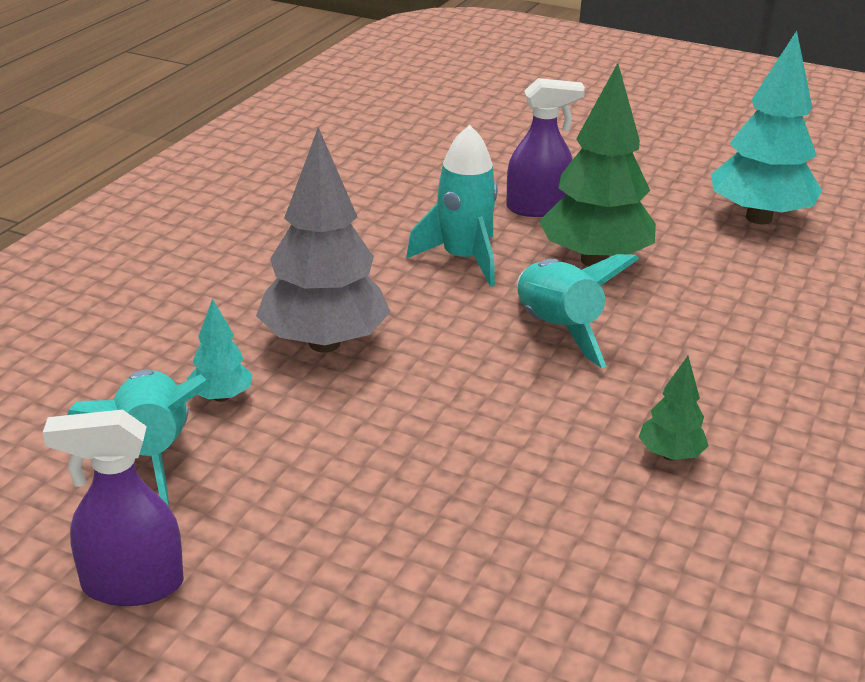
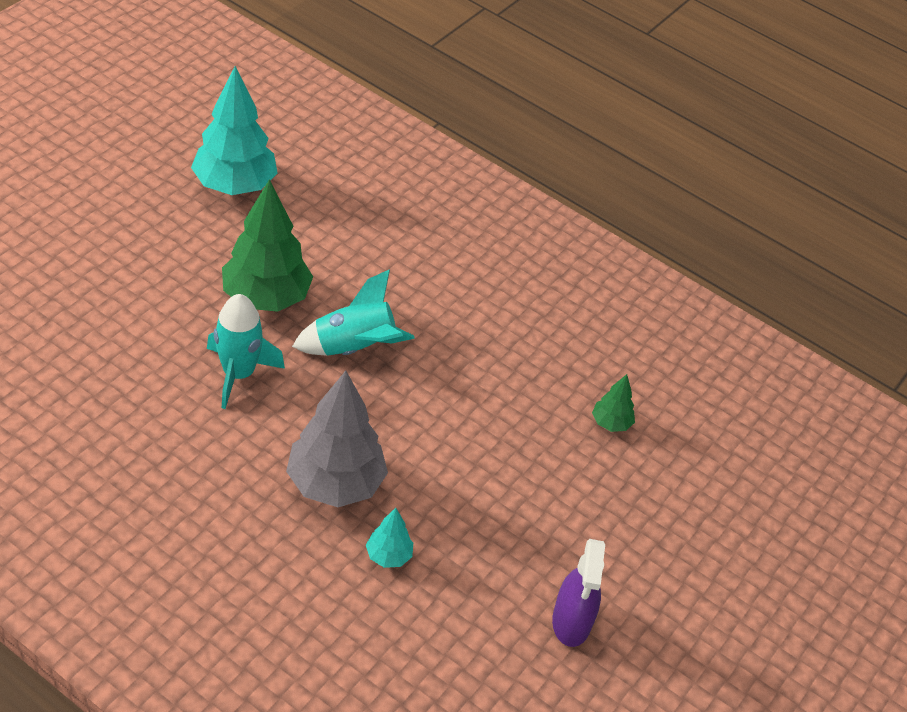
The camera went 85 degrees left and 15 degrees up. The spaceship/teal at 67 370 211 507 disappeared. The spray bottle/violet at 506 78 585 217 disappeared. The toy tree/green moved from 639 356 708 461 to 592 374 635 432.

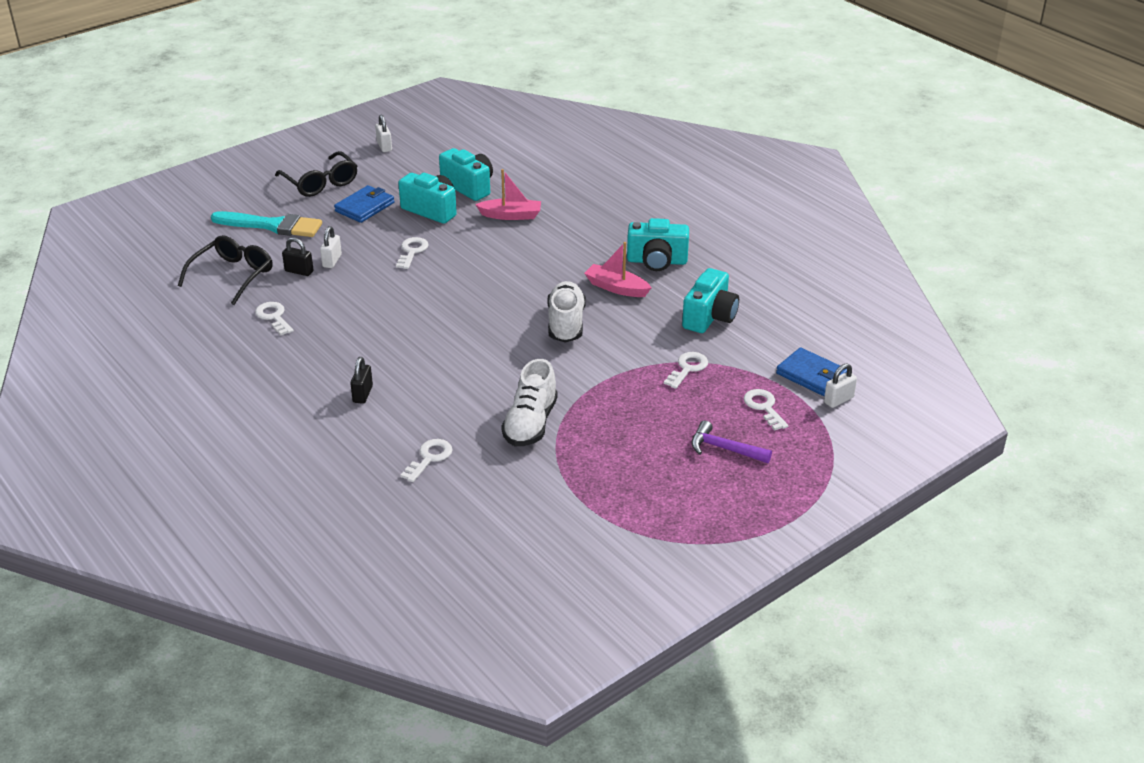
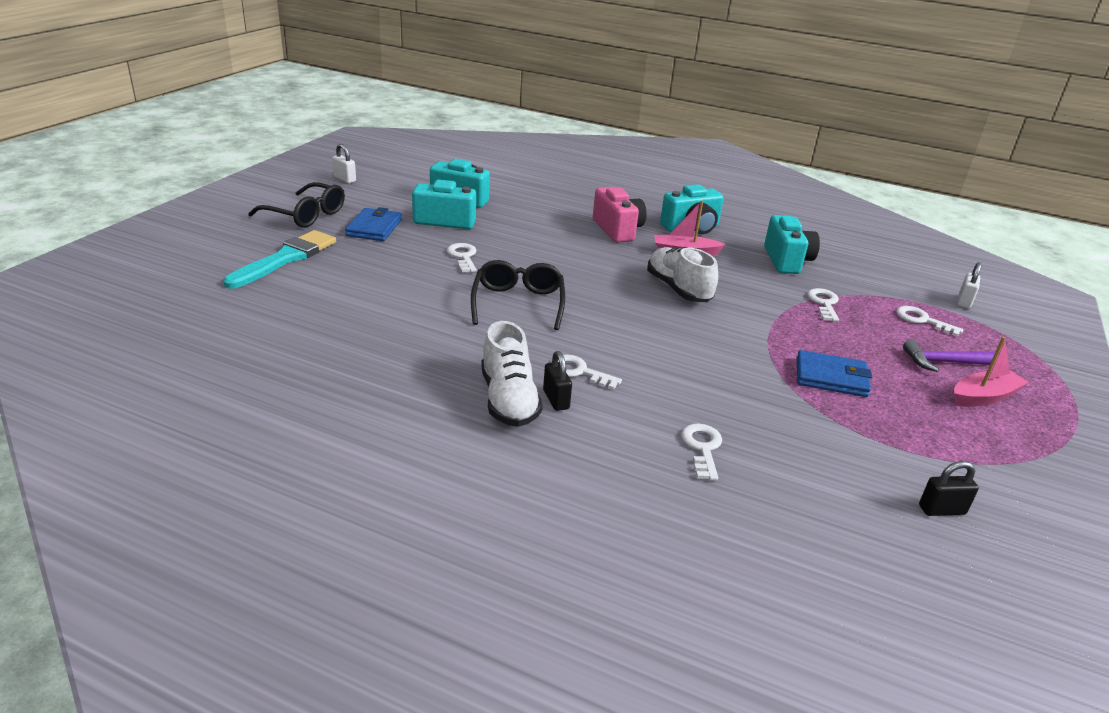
The camera went 30 degrees left and 5 degrees down. The glasses/black moved from 178 235 273 305 to 471 260 565 330. The paintbrush/teal at 211 211 322 237 turned 45 degrees counterclockwise. The latchkey/pure white moved from 255 302 294 335 to 551 355 622 390. The small lock/black moved from 282 237 314 276 to 919 461 979 516. The small lock/pure white at 320 226 342 268 disappeared. The sailboat/rose-pink moved from 475 169 541 220 to 954 337 1029 407. The shoe/pure white moved from 501 359 558 446 to 481 321 543 427. The wallet/cobalt moved from 776 347 847 396 to 797 350 872 397. The camera/rose-pink at 593 187 647 243 appeared.

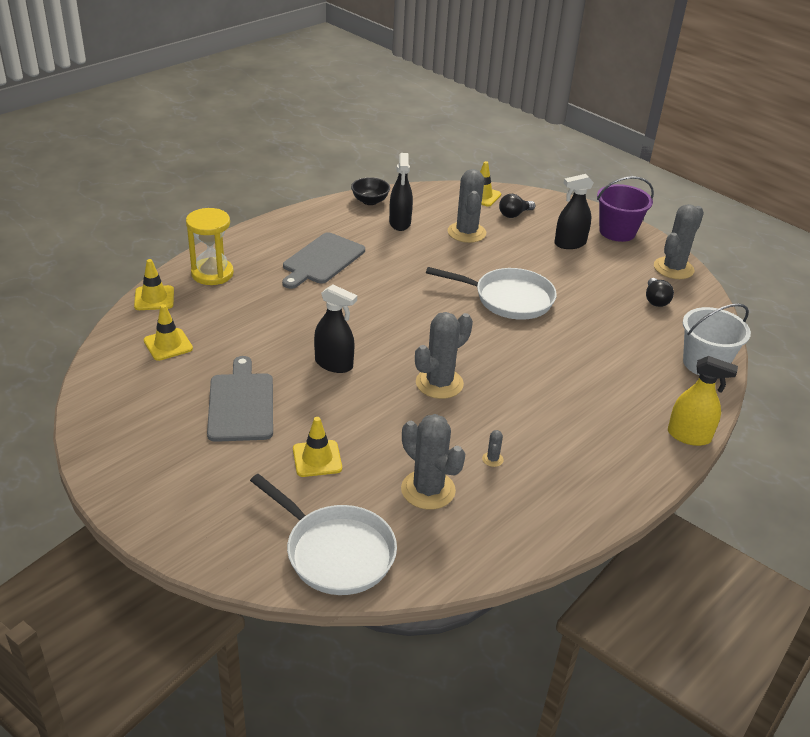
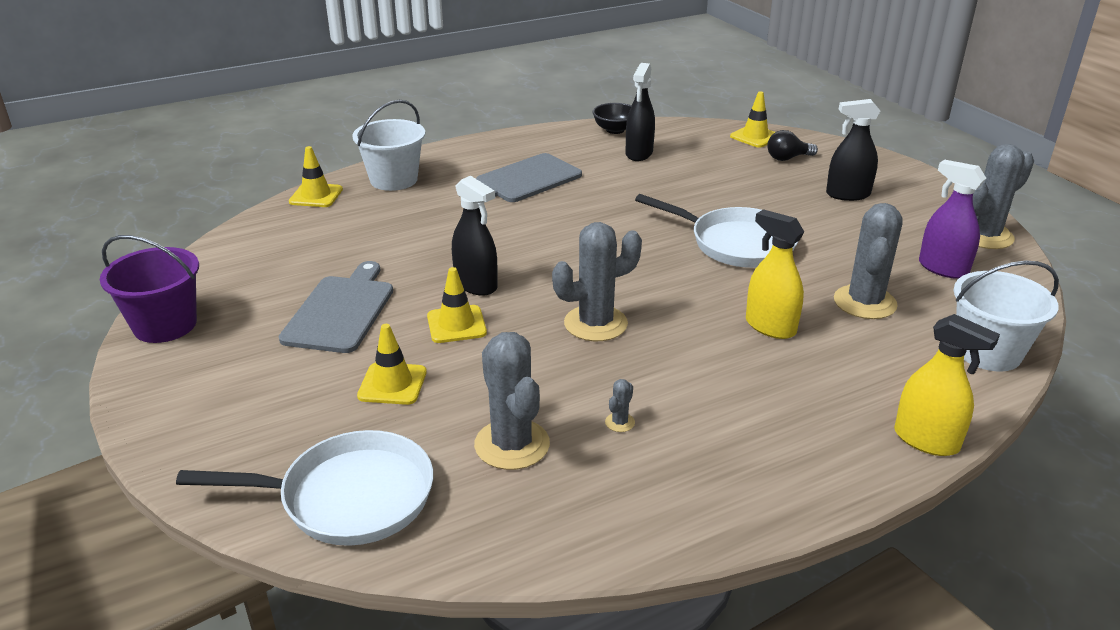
The camera went 20 degrees right and 5 degrees down. The safety cone/bright yellow moved from 143 304 193 361 to 427 267 487 343. The sandglass/bright yellow at 186 208 234 285 was replaced by the bucket/pure white at 352 100 425 191. The skillet/pure white at 250 474 397 595 turned 60 degrees counterclockwise. The saguaro cactus/ash-grey moved from 448 169 486 243 to 834 203 903 319. The bucket/violet moved from 597 176 654 242 to 100 235 199 343. The light bulb/black at 646 278 674 307 was replaced by the spray bottle/violet at 919 159 986 279. The spray bottle/bright yellow at 746 209 804 339 appeared.

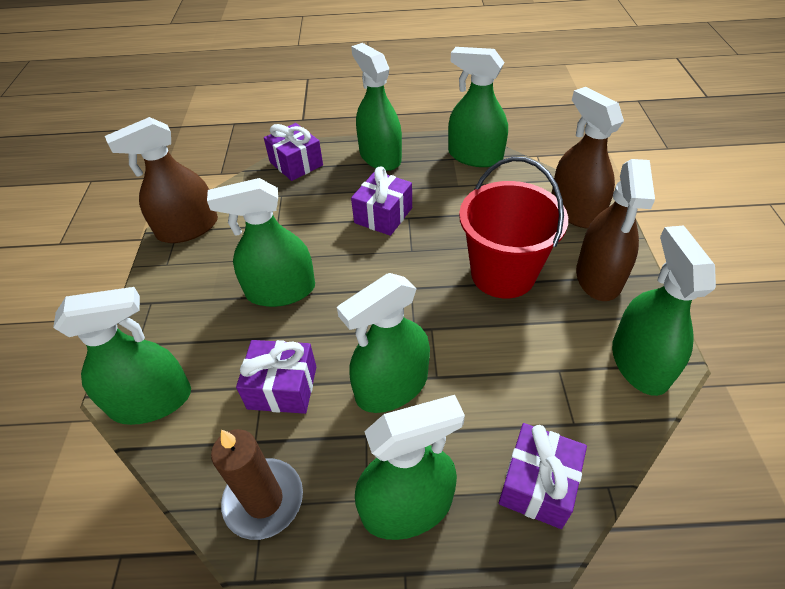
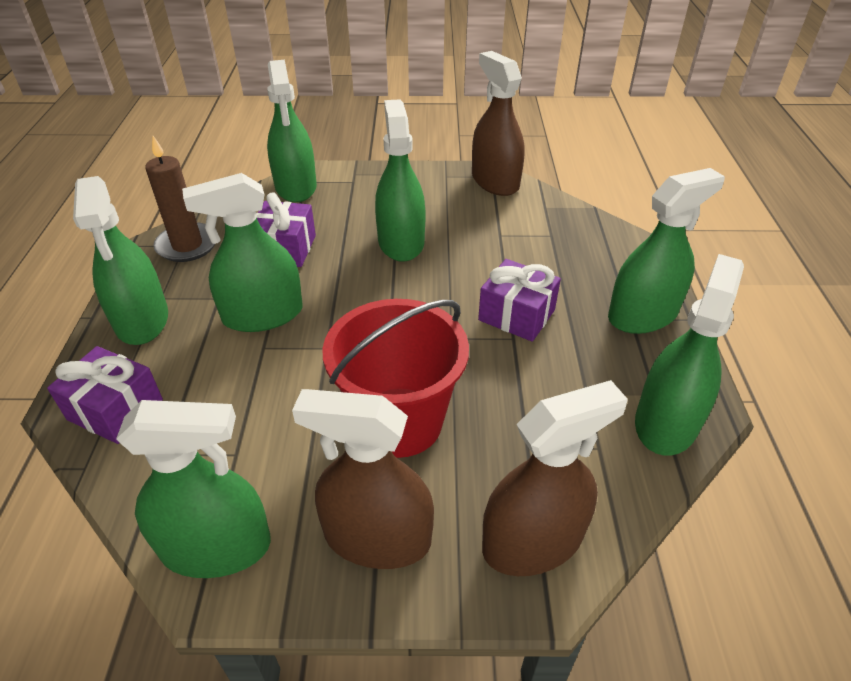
The camera went 90 degrees right and 5 degrees down. The present/violet at 264 123 323 181 disappeared. The spray bottle/green at 337 273 430 413 turned 75 degrees counterclockwise.

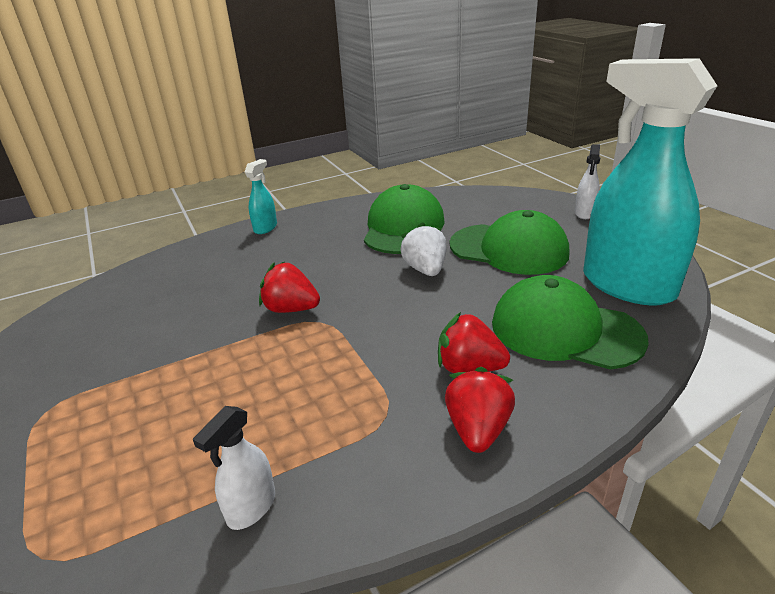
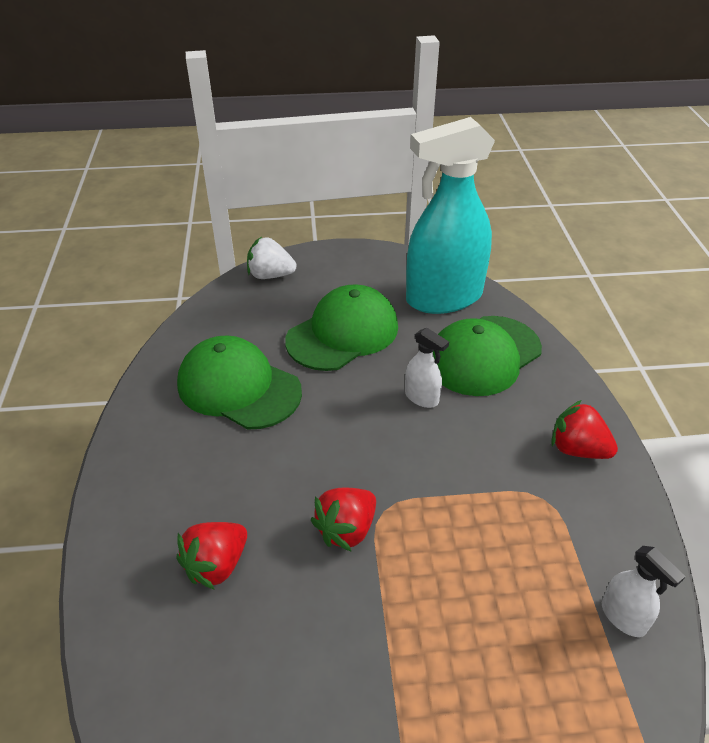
The camera went 70 degrees left and 10 degrees up. The spray bottle/teal at 245 159 277 234 disappeared. The berry/pure white moved from 400 222 447 276 to 247 237 297 279. The berry/red moved from 438 312 510 373 to 176 522 247 590. The spray bottle/pure white moved from 575 144 600 219 to 405 328 449 408.

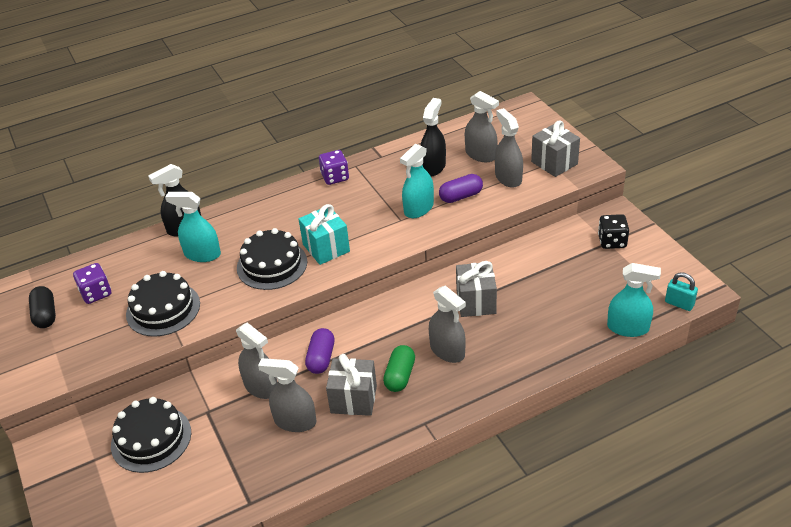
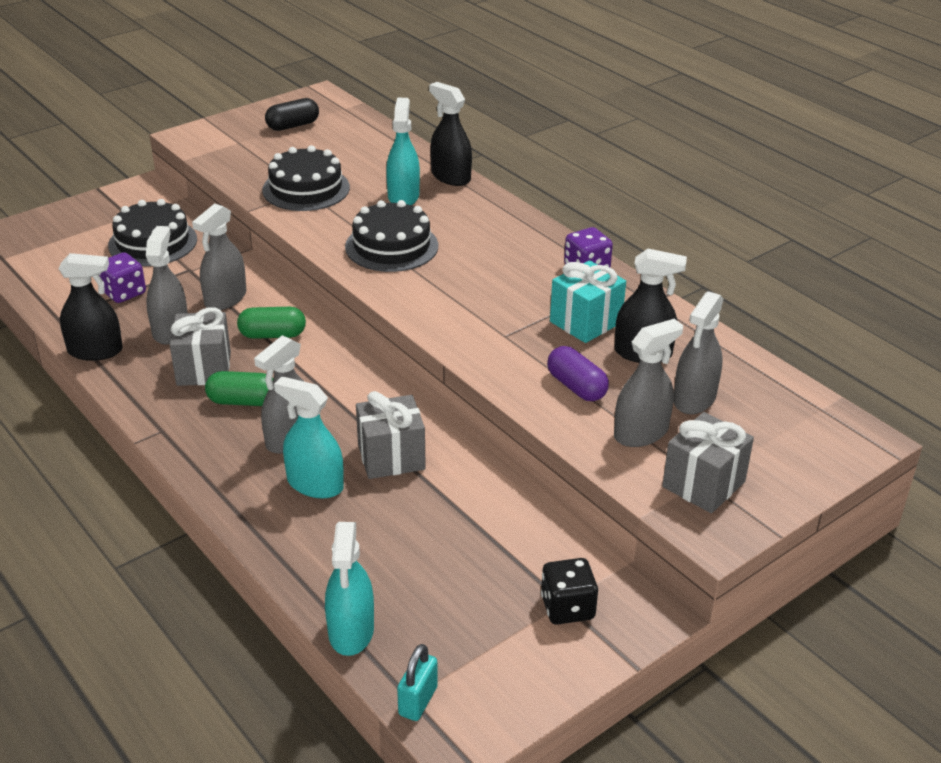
The camera went 75 degrees right and 5 degrees down. The die/violet moved from 73 263 111 304 to 99 252 146 303. The present/teal moved from 299 204 350 265 to 550 260 626 343. The pill shape/violet at 305 328 335 374 became the pill shape/green at 237 307 306 339. The spray bottle/teal moved from 400 144 434 218 to 274 376 344 498. The spray bottle/black at 59 253 123 361 appeared.

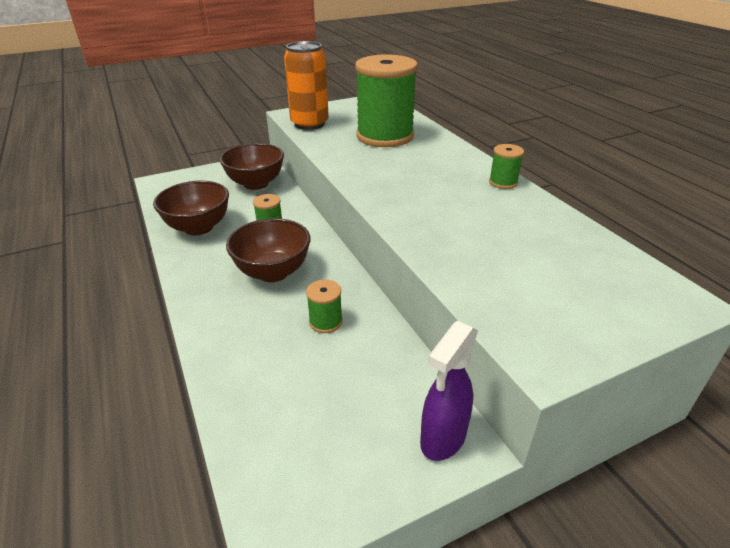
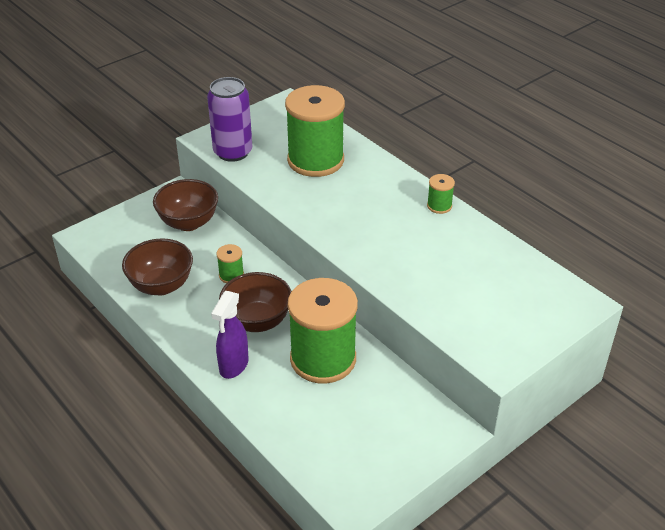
The camera went 15 degrees left and 5 degrees up. The can/orange-coloured at 284 41 329 130 became the can/violet at 207 77 252 162. The bobbin/green at 306 280 343 333 changed to 2.40 times the size. The spray bottle/violet moved from 420 321 478 461 to 211 291 249 379.

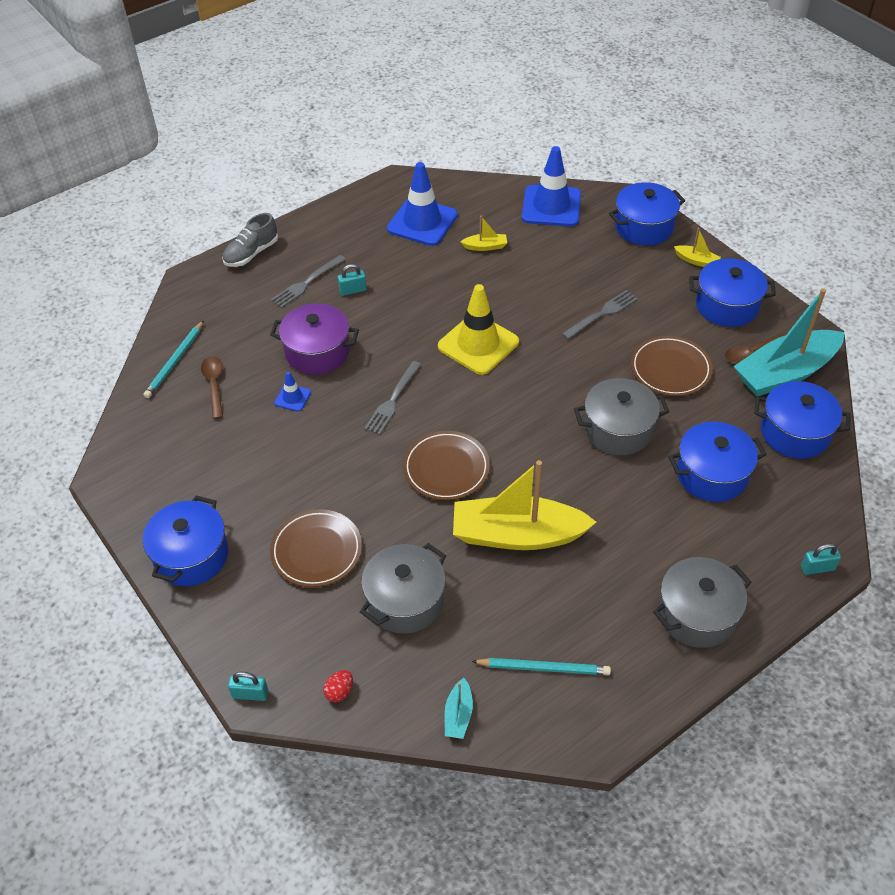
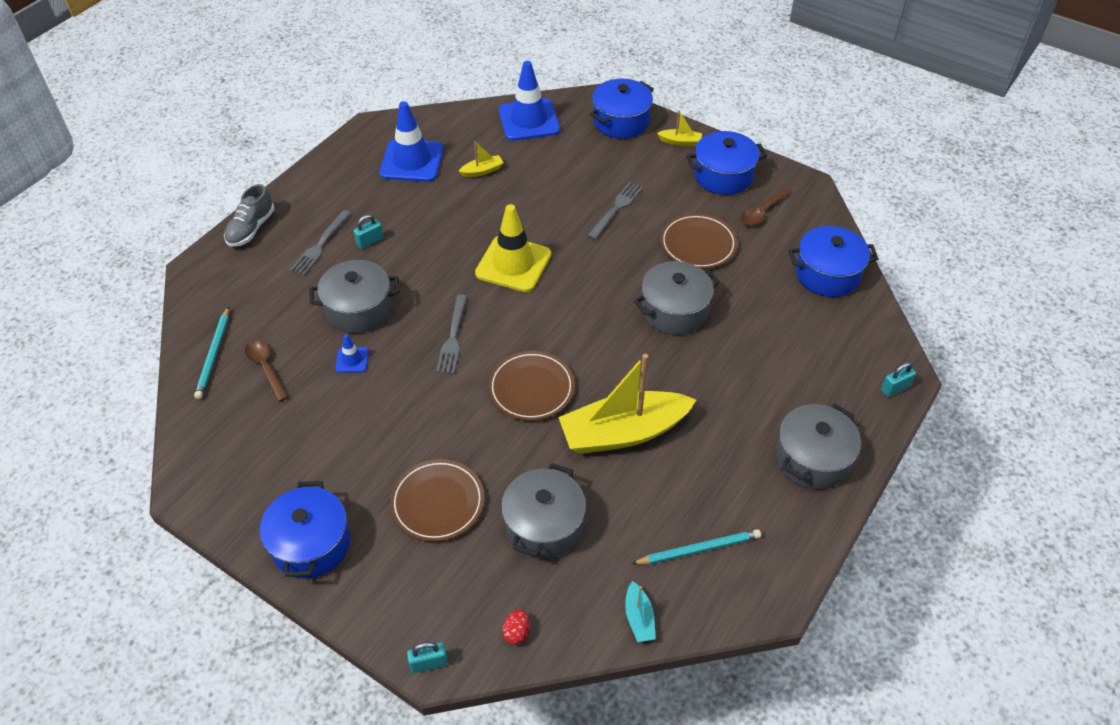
The camera went 20 degrees left and 0 degrees up. The pot/violet at 270 303 359 375 became the pot/ash-grey at 309 260 400 333. The pot/cobalt at 668 422 767 502 disappeared. The sailboat/teal at 734 288 845 397 disappeared.

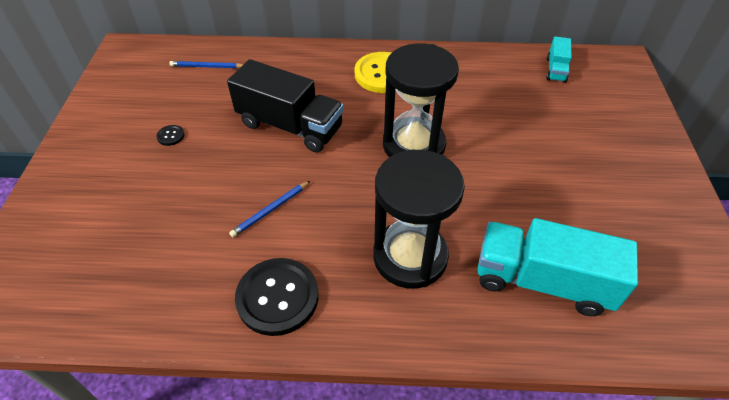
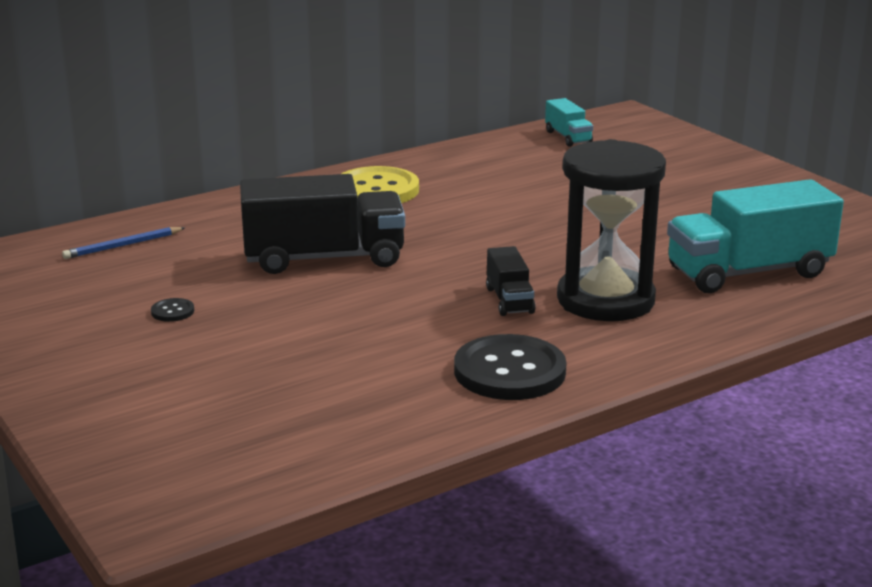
The camera went 35 degrees left and 25 degrees down. The lead pencil/cobalt at 229 181 310 237 disappeared. The sandglass/black at 383 43 459 157 disappeared. The truck/black at 486 246 536 316 appeared.

